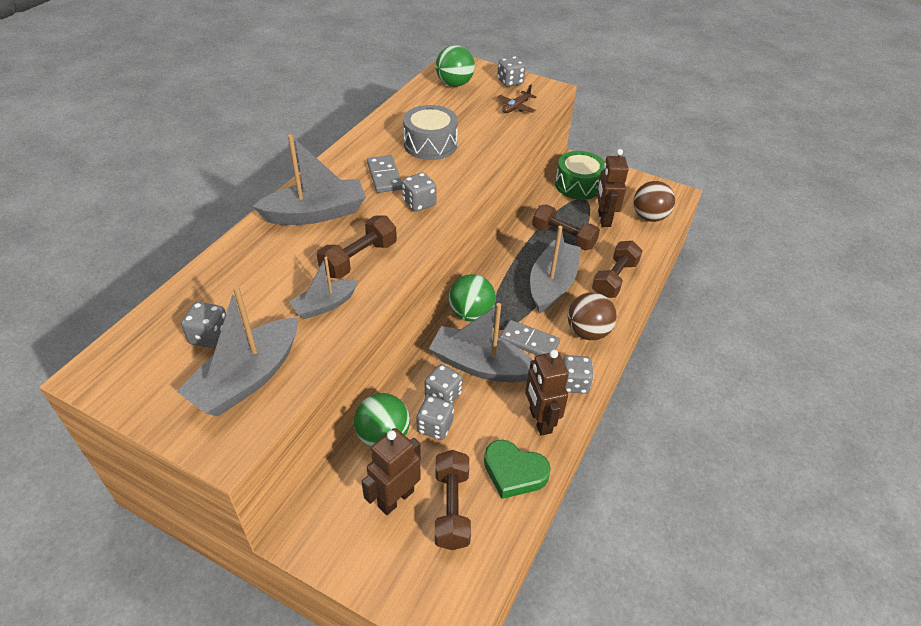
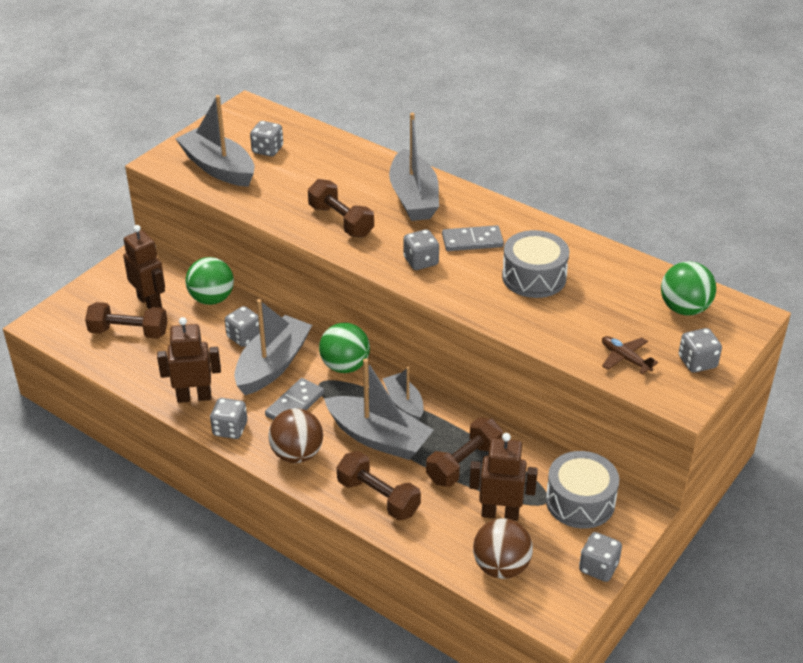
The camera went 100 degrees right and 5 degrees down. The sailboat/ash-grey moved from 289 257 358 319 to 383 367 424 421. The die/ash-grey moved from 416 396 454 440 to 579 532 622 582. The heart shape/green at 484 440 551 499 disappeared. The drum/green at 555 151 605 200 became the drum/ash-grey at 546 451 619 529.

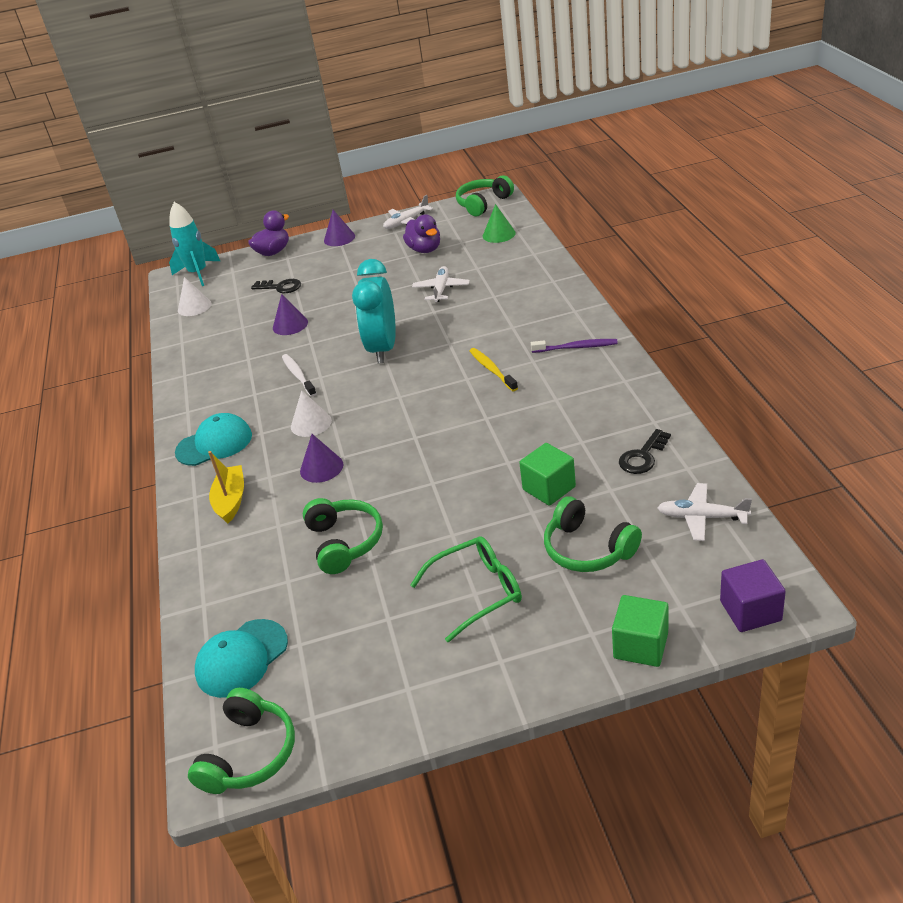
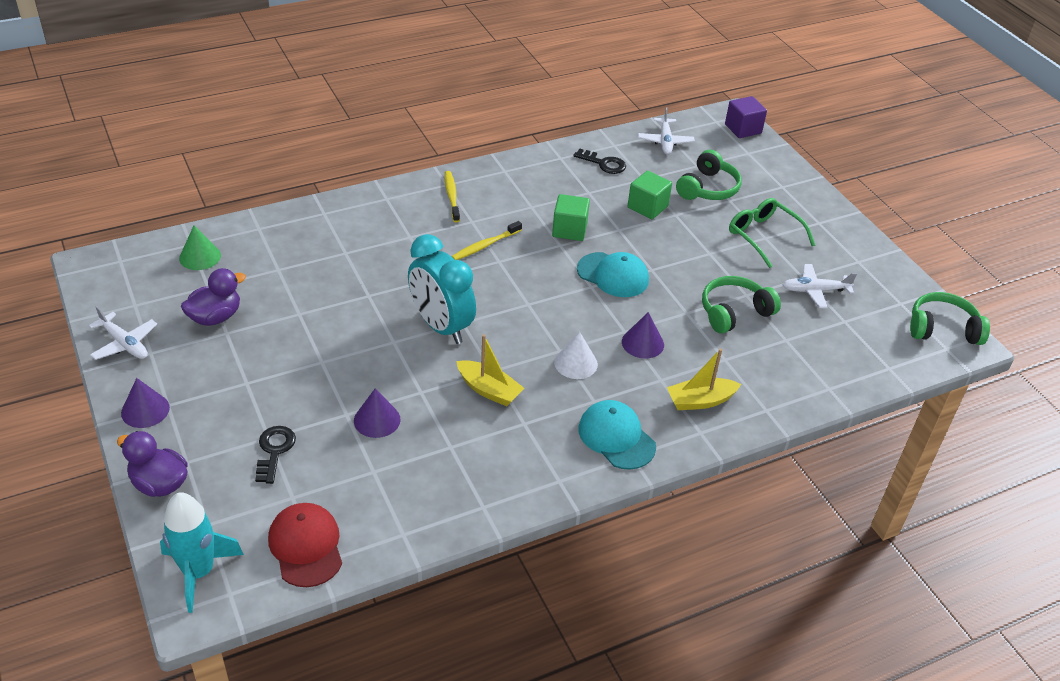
The camera went 110 degrees left and 5 degrees up. The cone shape/pure white at 178 277 211 316 was replaced by the cap/red at 268 503 342 587. The cap/teal moved from 195 619 288 698 to 577 252 649 297. The toothbrush/pure white at 282 354 317 397 was replaced by the sailboat/bright yellow at 456 334 524 406. The bedside clock/teal at 352 259 396 364 turned 60 degrees clockwise. The toy plane/pure white moved from 412 266 470 302 to 783 264 857 308. The over-ear headphones/green at 456 175 514 216 disappeared. The toothbrush/violet at 531 339 618 353 became the toothbrush/bright yellow at 445 171 460 222. The solid cube/green moved from 612 595 668 667 to 552 194 590 241.

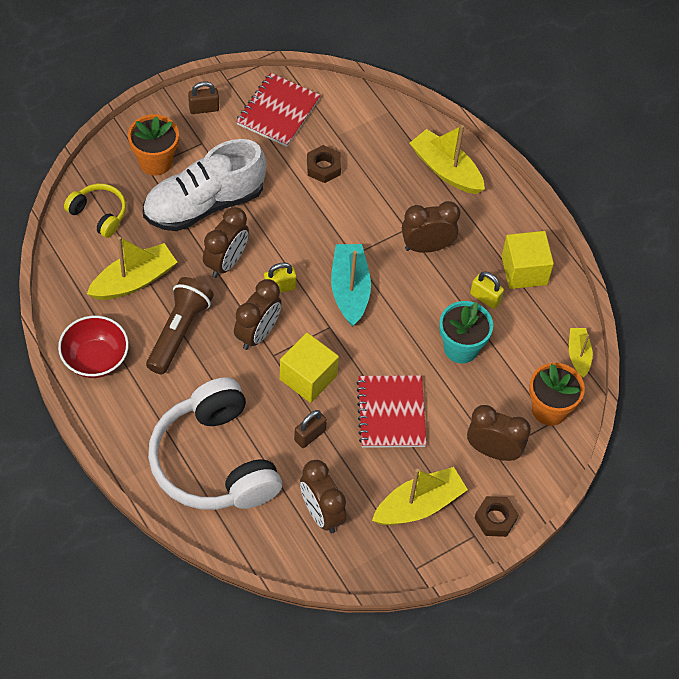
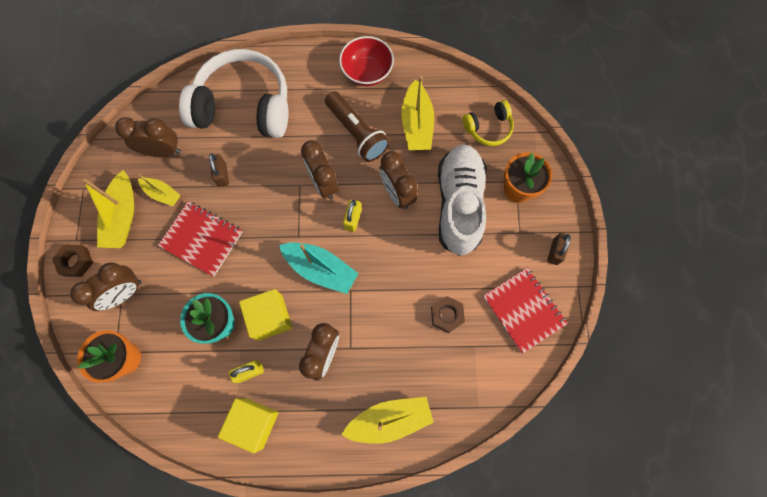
The camera went 125 degrees right and 15 degrees up. The solid cube/bright yellow moved from 279 333 339 403 to 239 289 292 341. The sailboat/bright yellow moved from 569 328 593 378 to 138 174 181 206.

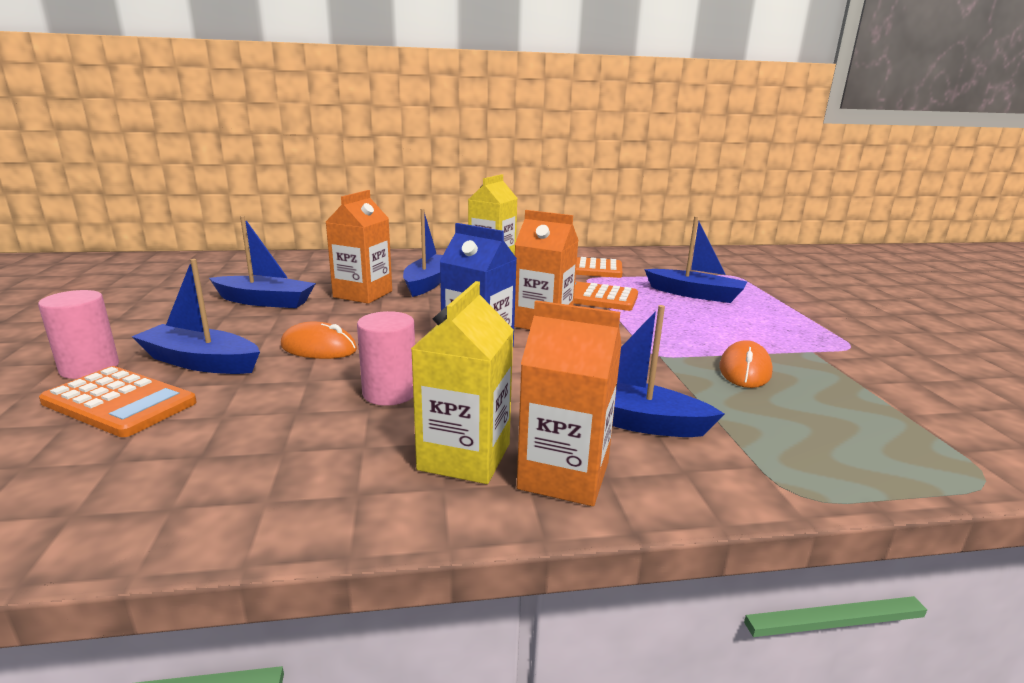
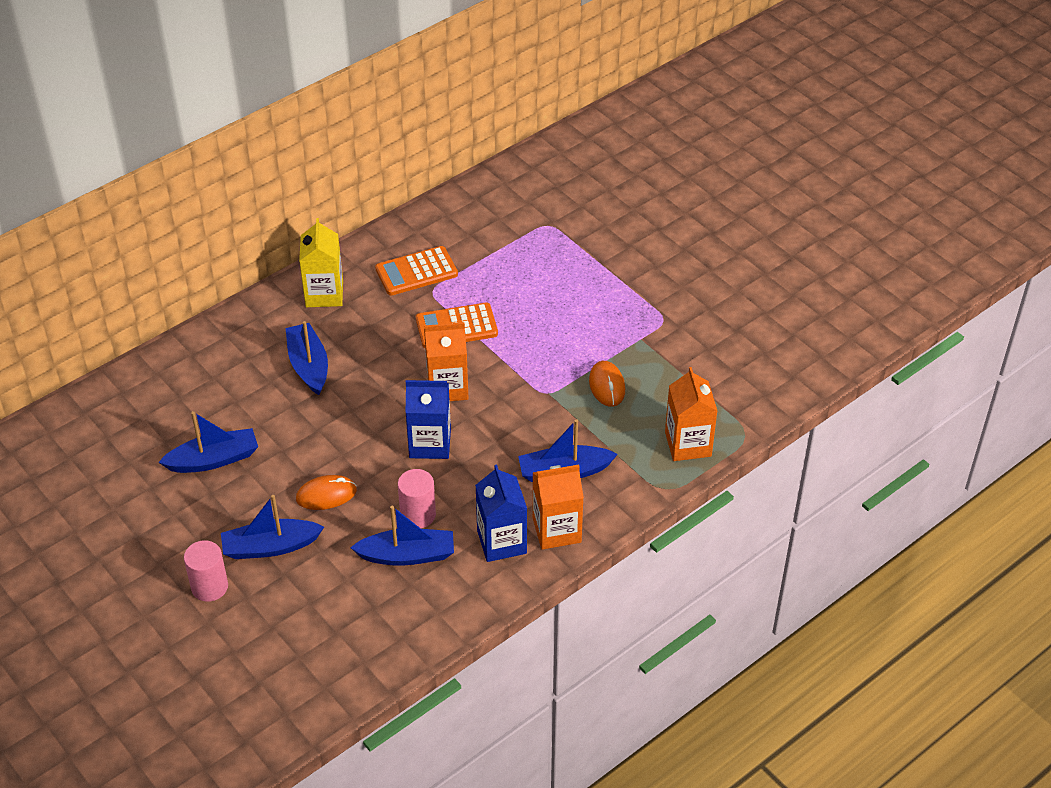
The camera went 30 degrees left and 25 degrees up. The calculator/orange-coloured at 39 366 197 437 disappeared. The carton/orange-coloured moved from 326 190 392 304 to 665 367 717 461. The carton/bright yellow at 411 281 514 484 became the carton/cobalt at 475 464 527 562. The sailboat/cobalt moved from 644 216 747 303 to 350 506 454 566.

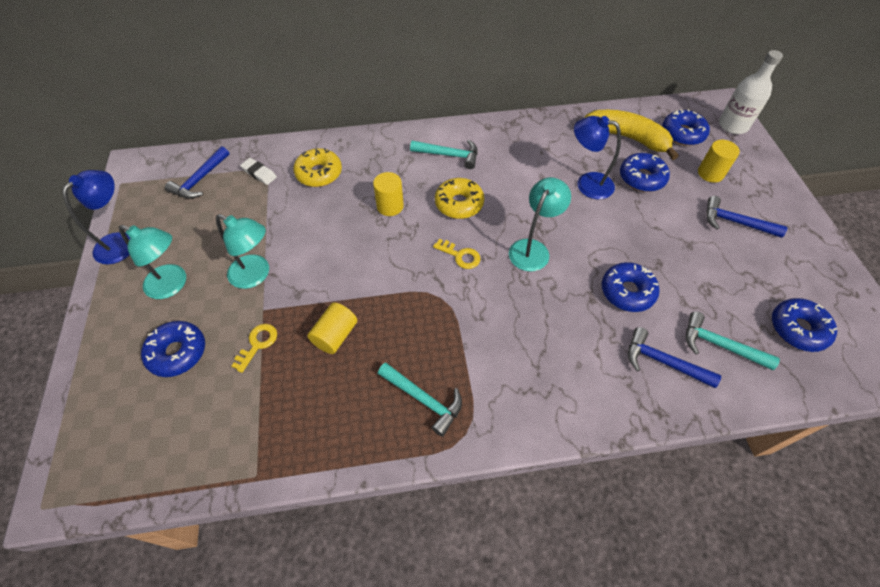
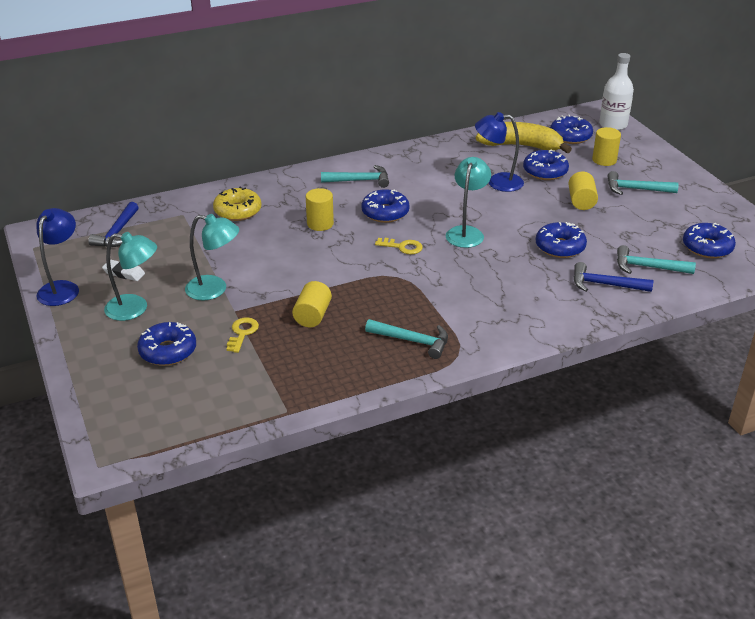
The camera went 15 degrees left and 20 degrees down. The eraser/pure white moved from 240 158 277 185 to 102 259 145 281. The donut/bright yellow at 435 178 484 219 became the donut/cobalt at 361 189 410 223. The claw hammer/cobalt at 706 196 787 238 became the claw hammer/teal at 607 171 678 195. The solid cylinder/bright yellow at 568 172 598 210 appeared.

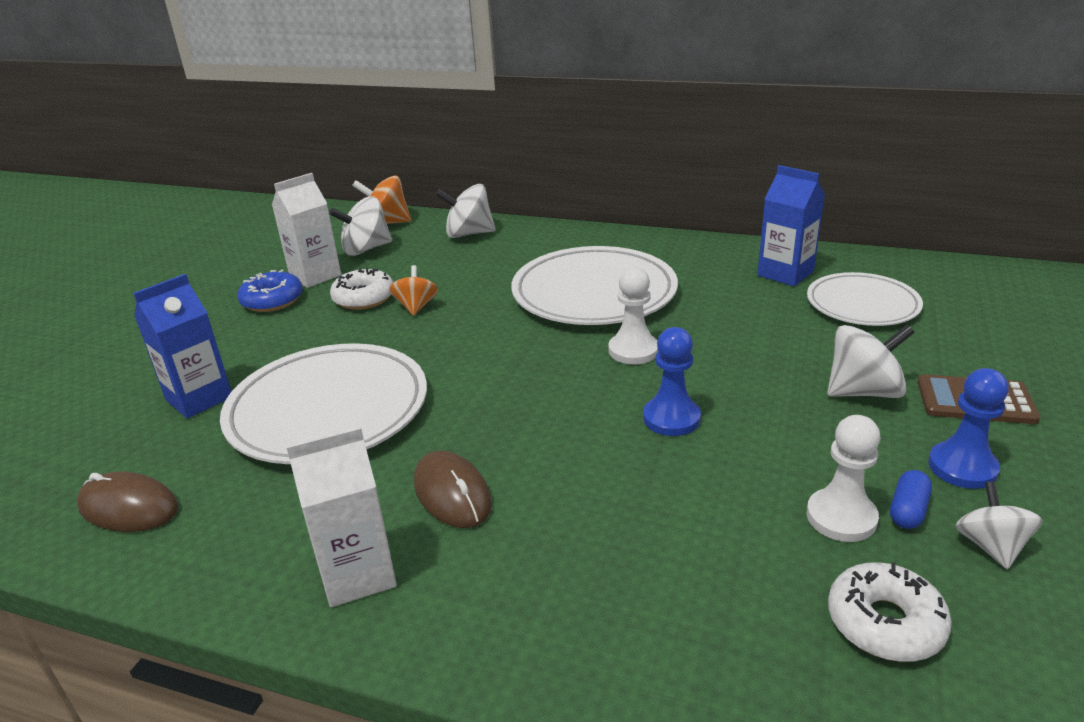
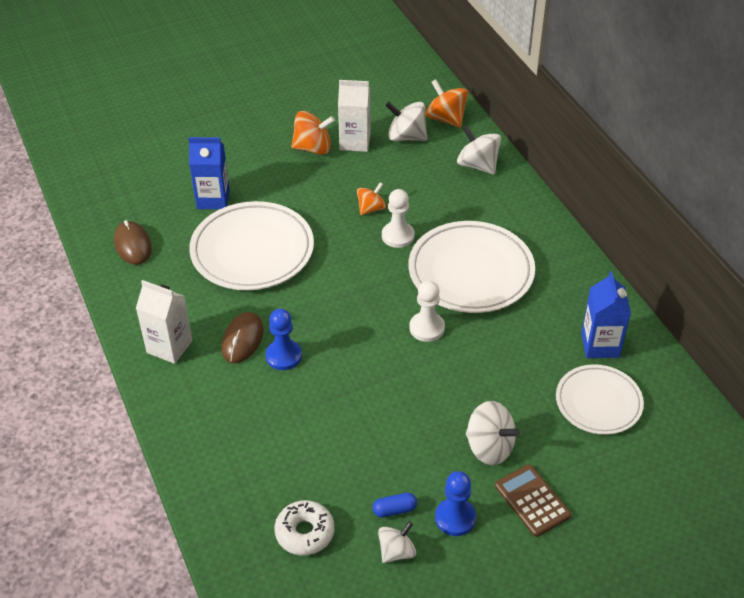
The camera went 45 degrees right and 15 degrees up. The donut/cobalt at 237 270 303 312 was replaced by the toy top/orange-coloured at 291 111 335 155. The donut/pure white at 330 267 393 310 disappeared. The chess pawn/cobalt moved from 643 327 701 436 to 266 309 302 370. The chess pawn/pure white moved from 806 415 880 542 to 382 189 415 248.

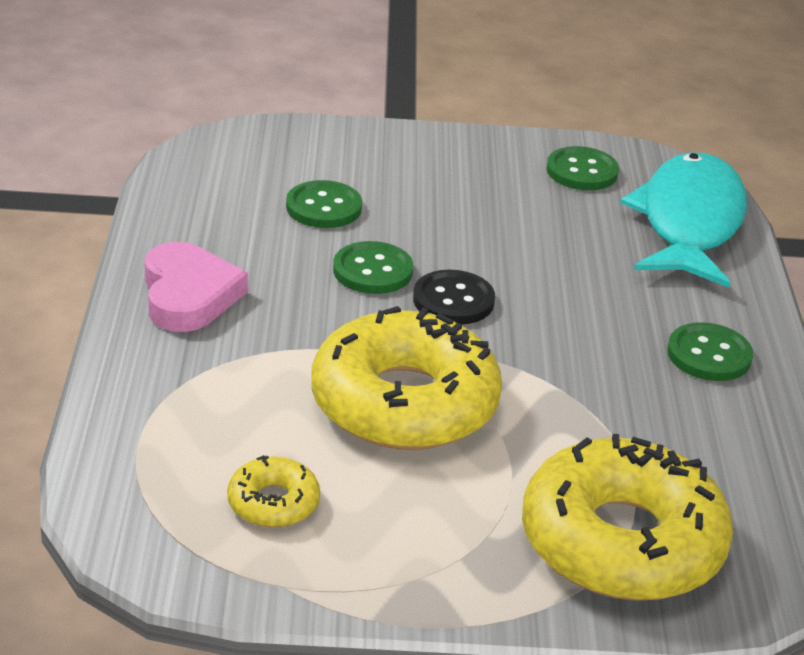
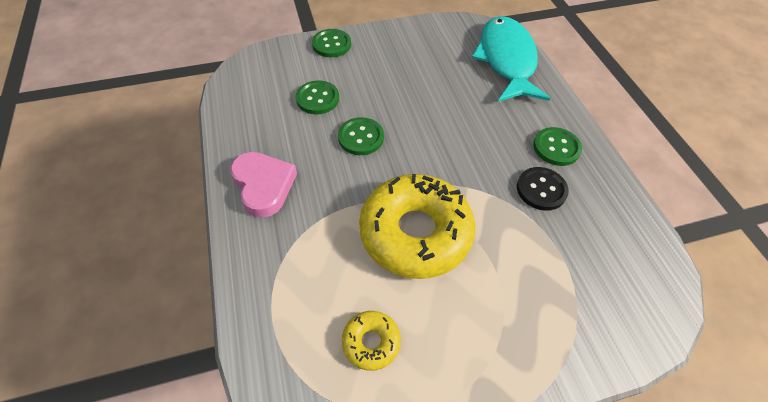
The camera went 15 degrees left and 20 degrees up. The sewing button/black moved from 413 270 495 324 to 517 167 569 211. The donut/bright yellow at 522 434 733 601 disappeared. The sewing button/green moved from 546 146 619 190 to 312 29 351 57.

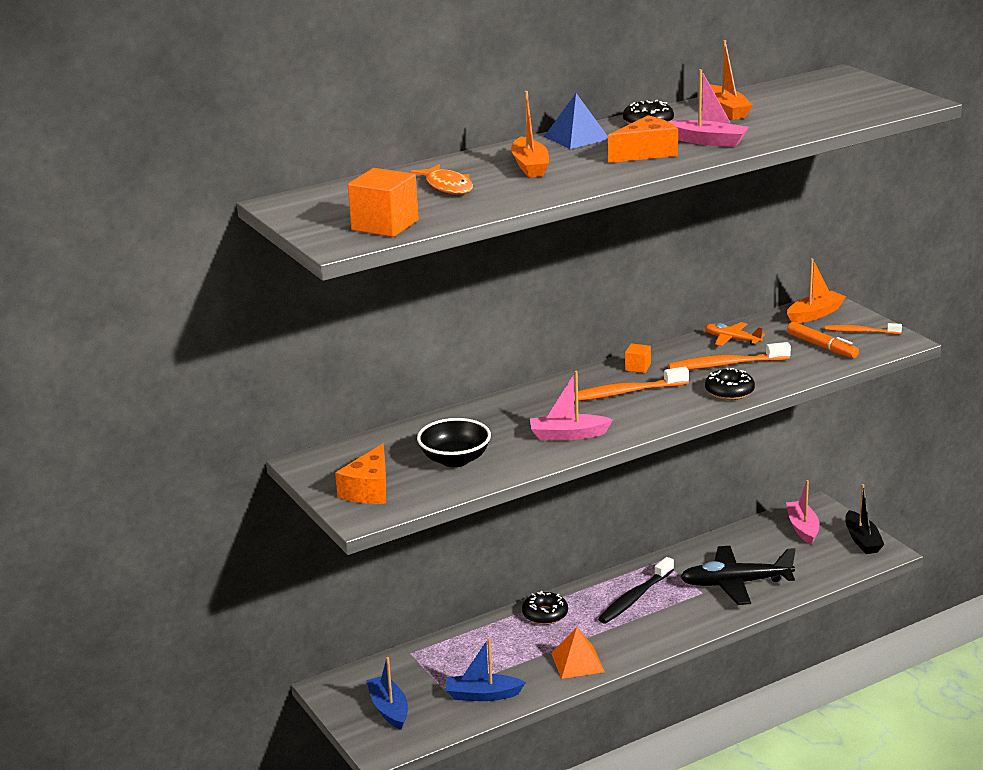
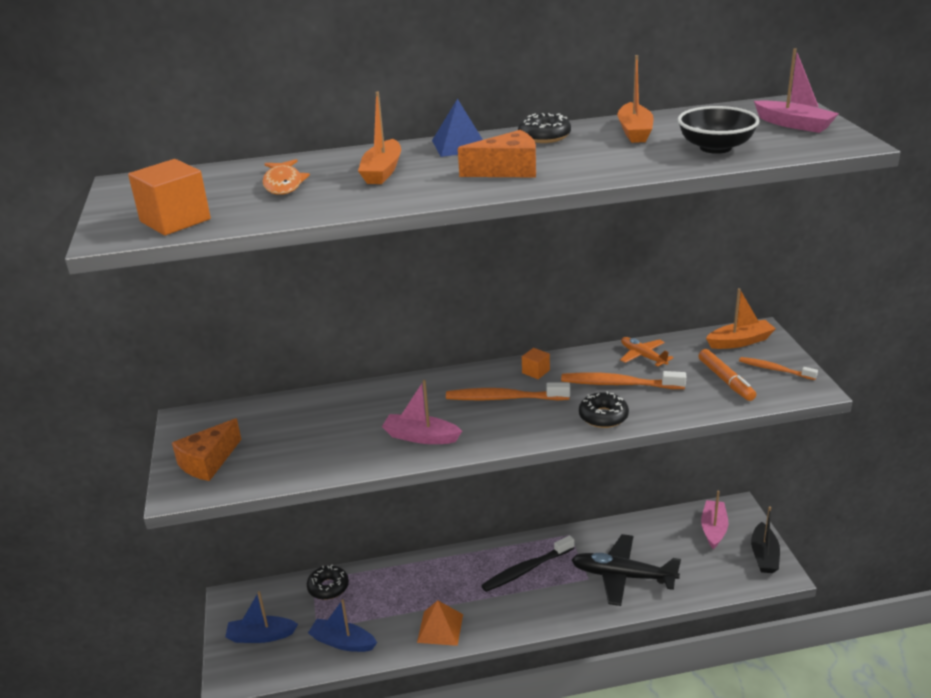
The camera went 20 degrees right and 5 degrees up. The sailboat/cobalt at 366 657 408 730 turned 90 degrees counterclockwise. The bowl/black moved from 417 418 491 467 to 677 106 760 154. The donut/black moved from 522 591 568 625 to 307 564 349 600. The sailboat/rose-pink moved from 668 69 749 147 to 754 48 839 133.

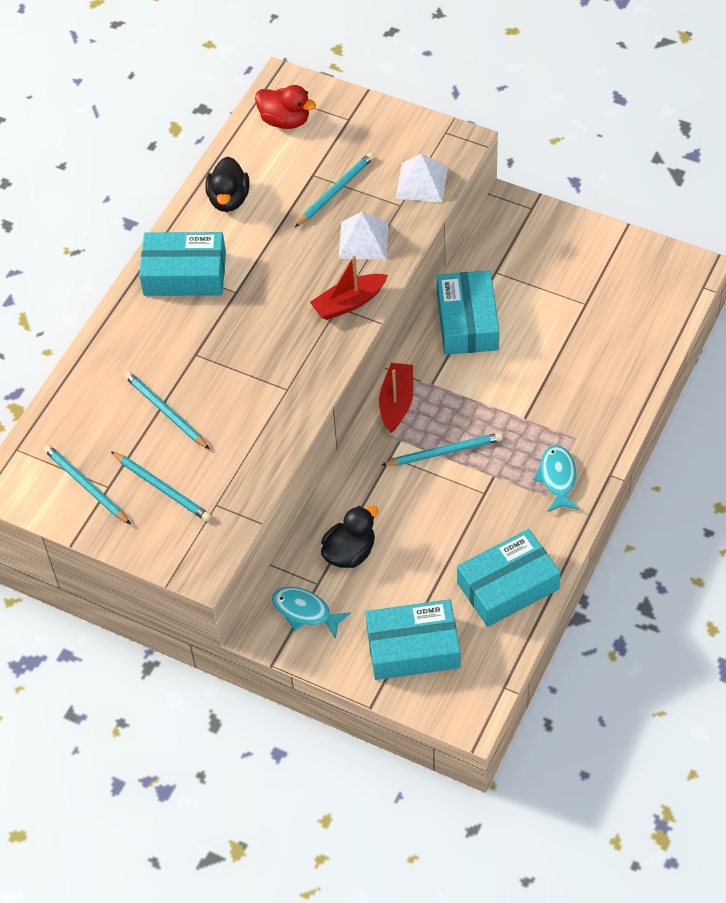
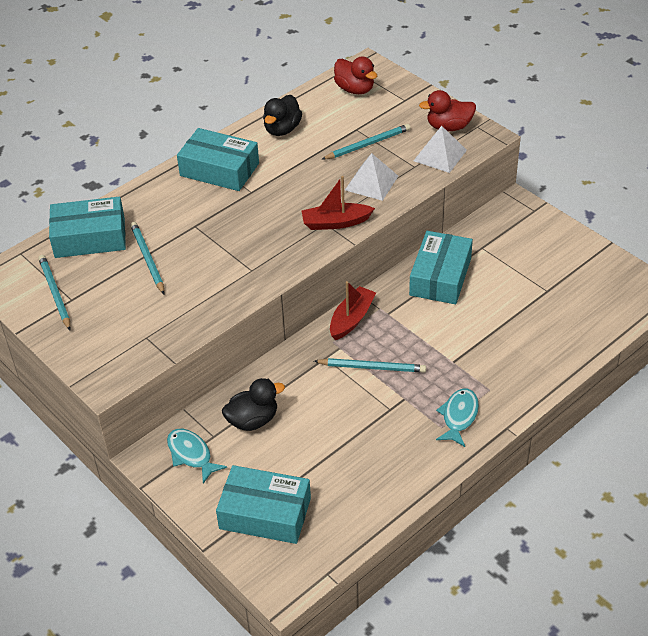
The camera went 20 degrees right and 10 degrees down. The lead pencil/teal at 111 451 211 522 disappeared. The package/teal moved from 457 529 561 627 to 49 197 126 258. The duck/red at 419 90 476 131 appeared.

